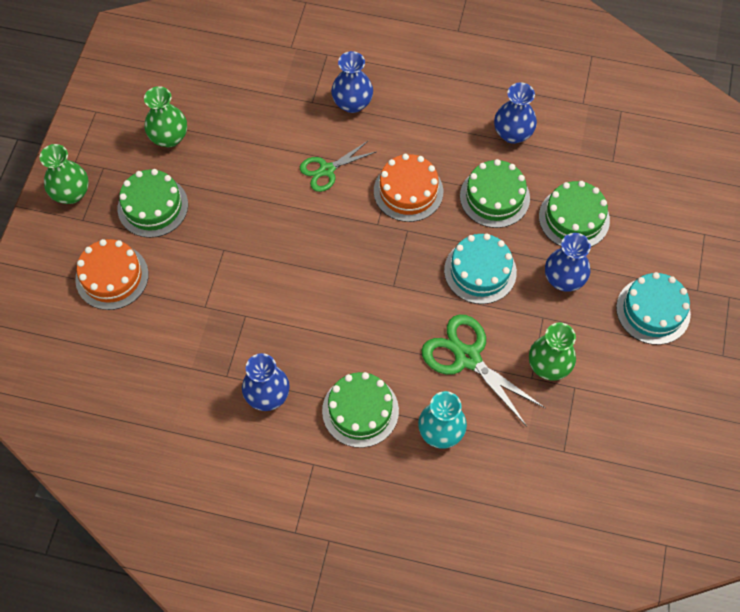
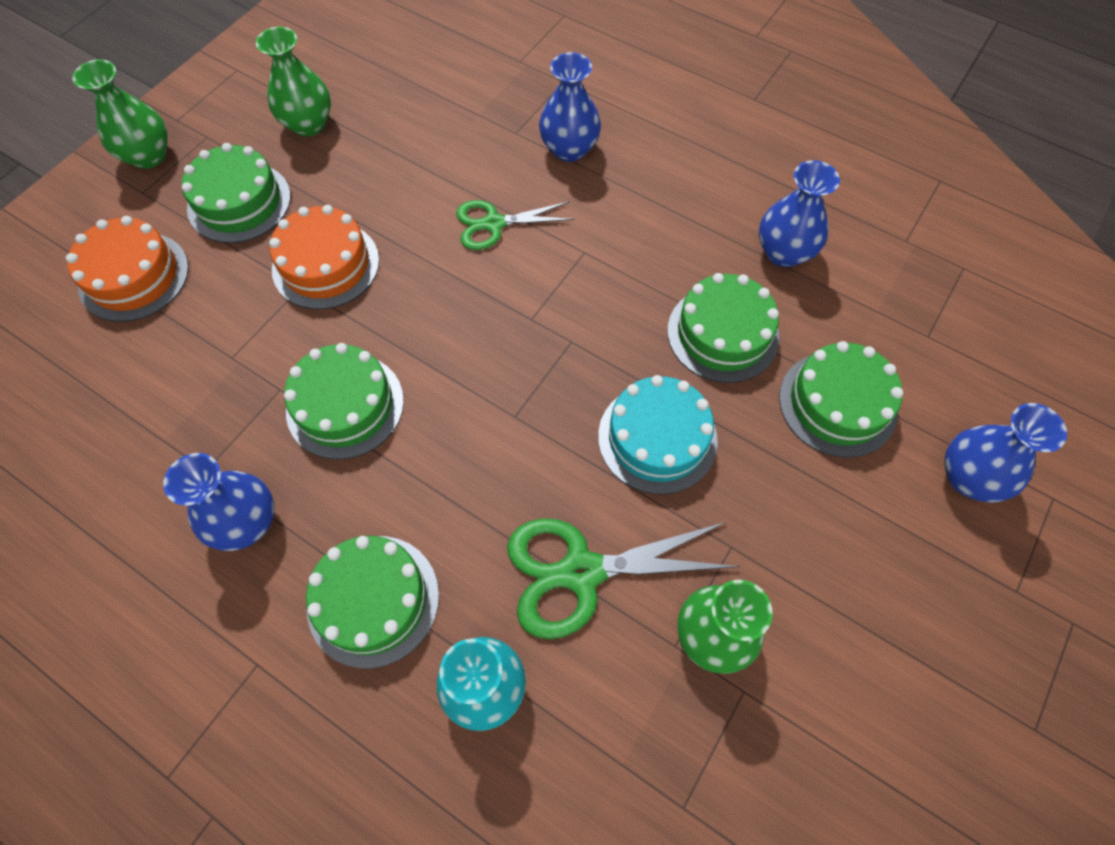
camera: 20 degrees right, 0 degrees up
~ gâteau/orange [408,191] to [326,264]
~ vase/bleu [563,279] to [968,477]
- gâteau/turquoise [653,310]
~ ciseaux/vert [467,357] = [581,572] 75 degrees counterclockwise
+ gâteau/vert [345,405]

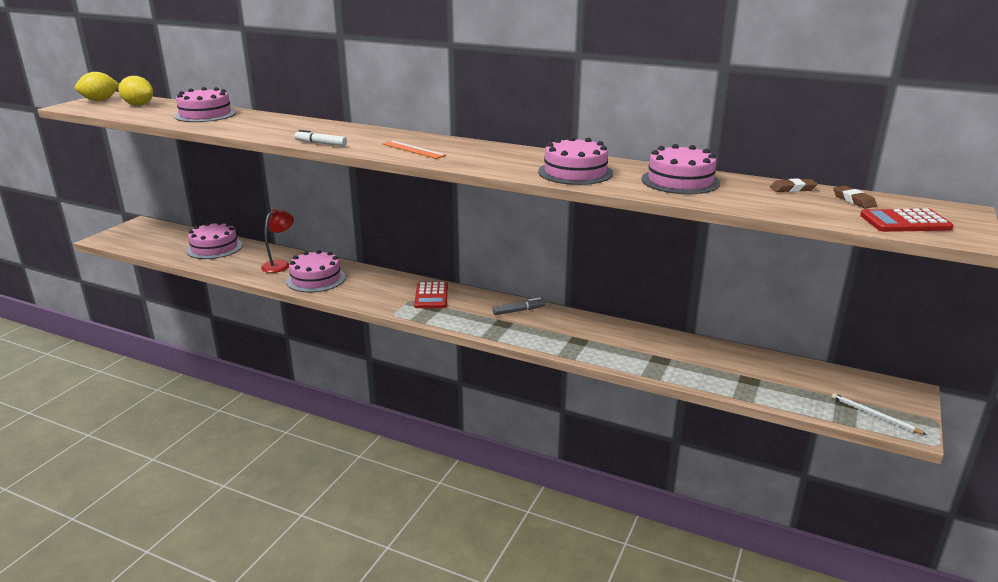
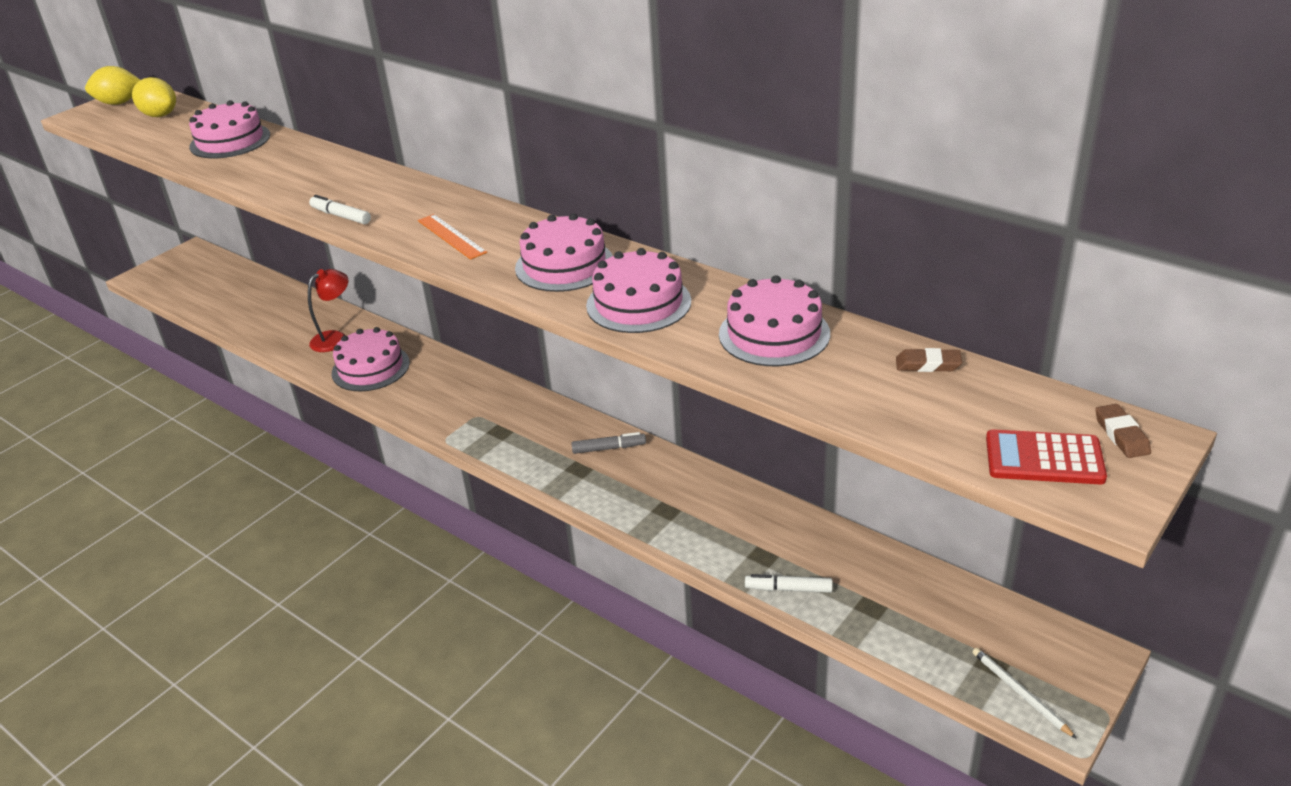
camera: 15 degrees right, 10 degrees up
~ gomme/marron [853,200] to [1121,435]
~ gâteau/rose [214,248] to [564,265]
- calculatrice/rouge [431,296]
+ feutre/blanc [788,589]

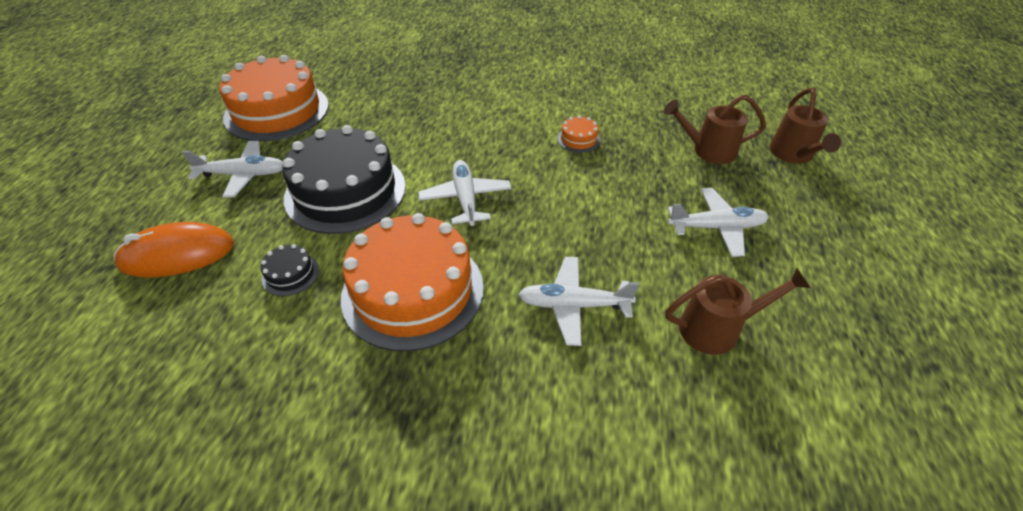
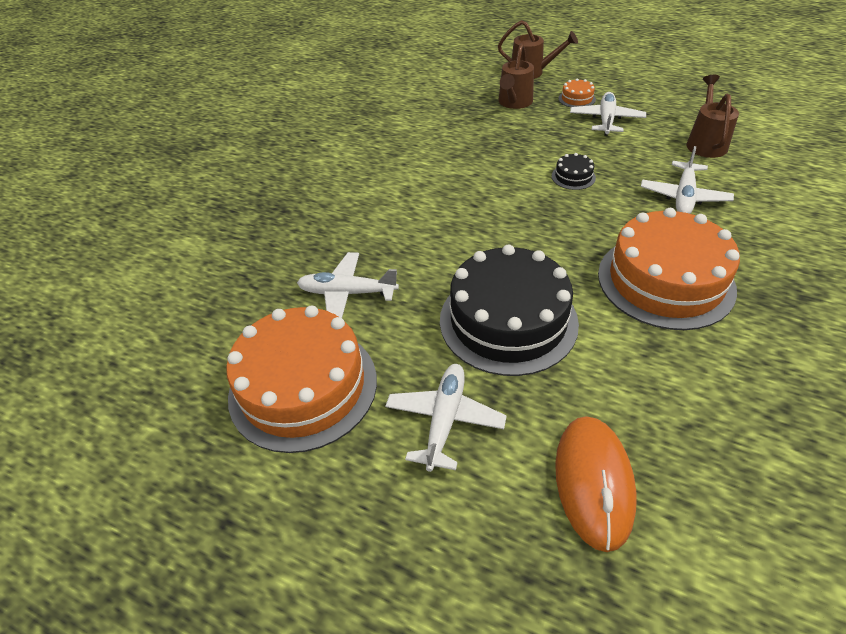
camera: 70 degrees left, 0 degrees up
~ gâteau/orange [578,139] to [577,99]
~ avion/blanc [465,198] to [347,293]
~ gâteau/noir [290,274] to [573,177]

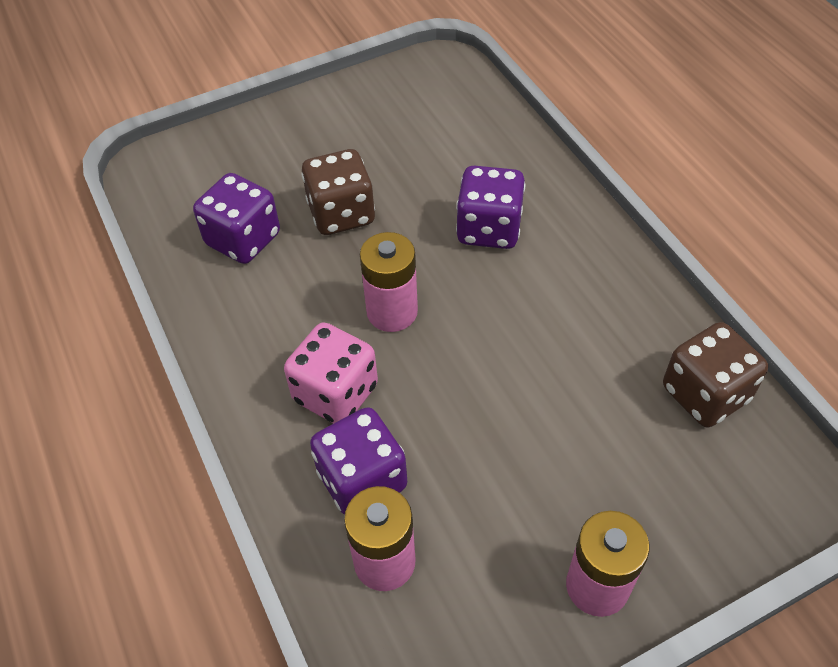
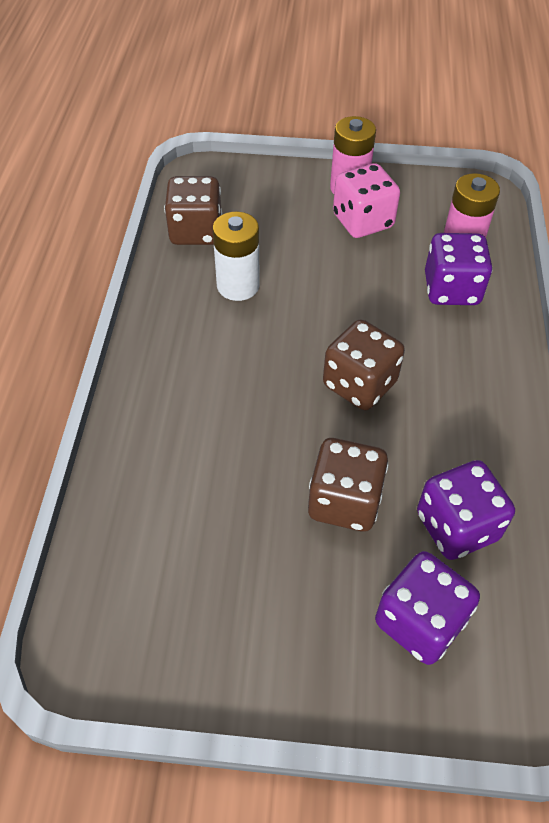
camera: 150 degrees left, 0 degrees up
~ dé/violet [489,229] to [419,621]
~ pile/rose [392,312] to dé/marron [359,384]
~ dé/rose [335,393] to [362,221]
+ pile/blanc [238,285]

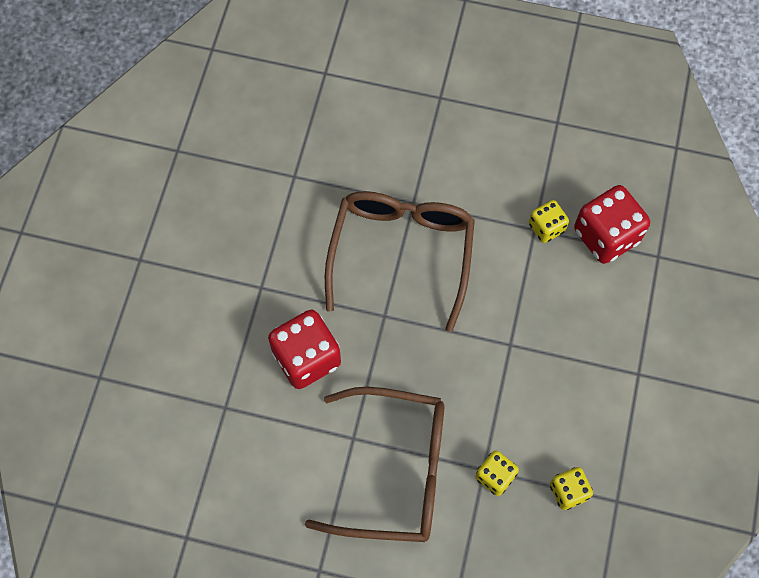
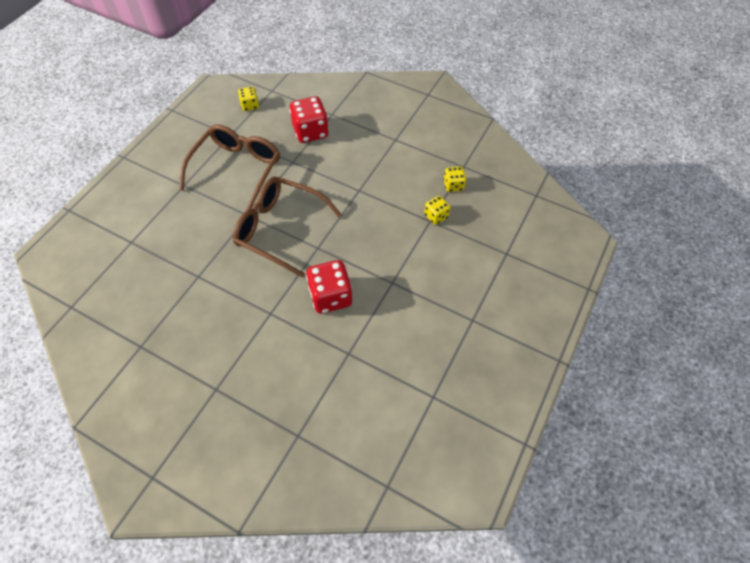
camera: 75 degrees left, 10 degrees down
~ dé/jaune [546,227] to [250,105]
~ lunettes/marron [395,471] to [237,170]

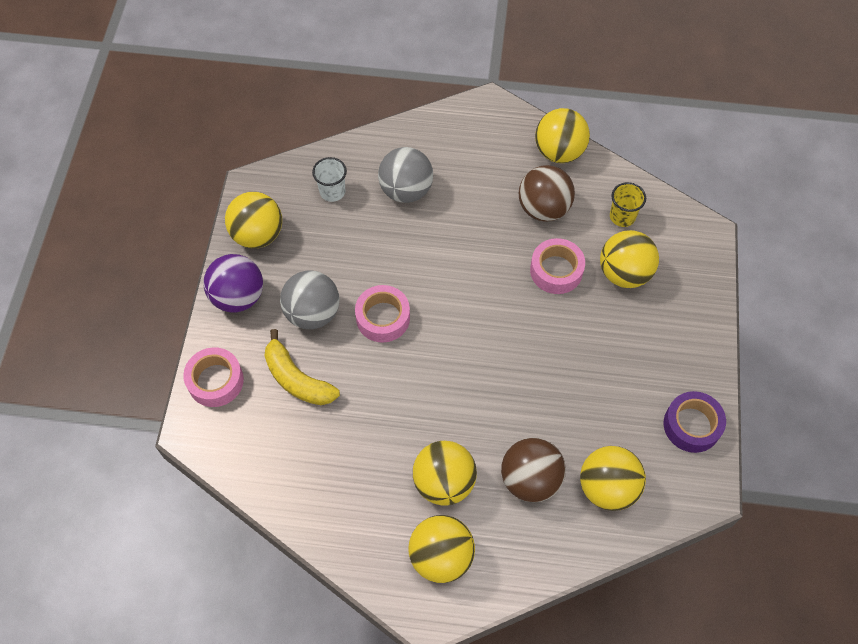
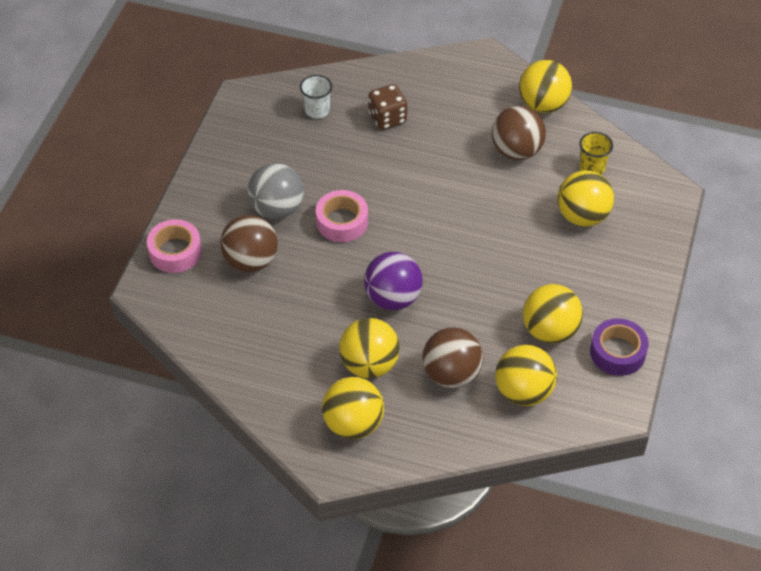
camera: 10 degrees right, 10 degrees down
~ balle/gris [406,190] to dé/marron [387,118]
~ balle/jaune [258,235] to [550,330]
- ruban adhésif/rose [556,270]
~ balle/violet [238,297] to [393,298]
~ banane/jaune [297,379] to balle/marron [251,261]

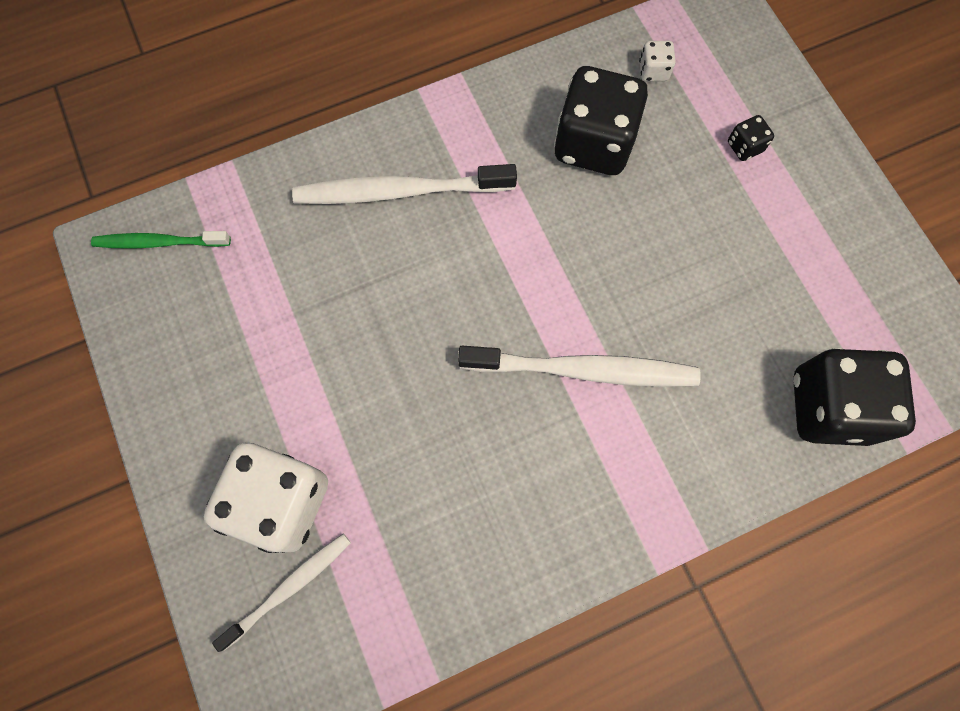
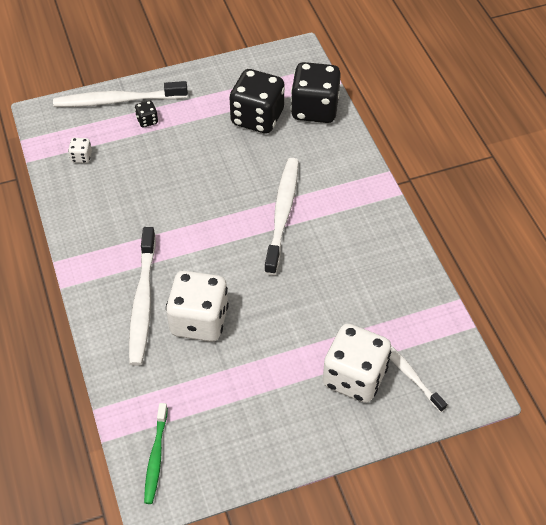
camera: 85 degrees left, 20 degrees down
~ dé/noir [593,144] to [257,118]
+ brosse à dents/blanc [118,100]
+ dé/blanc [199,321]

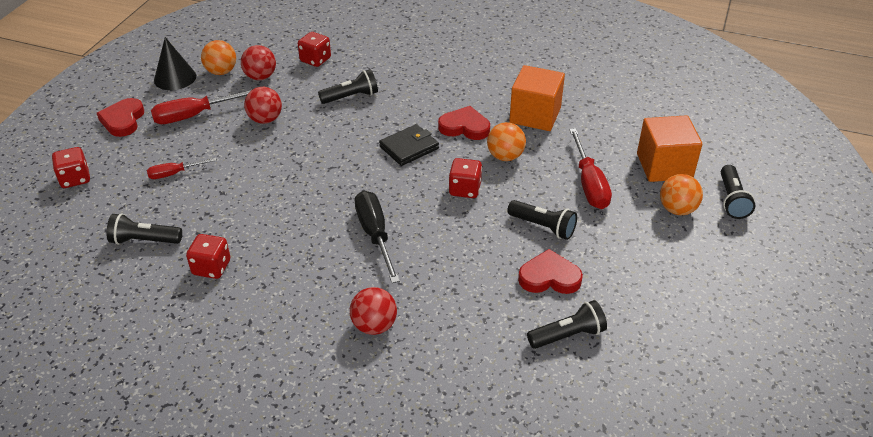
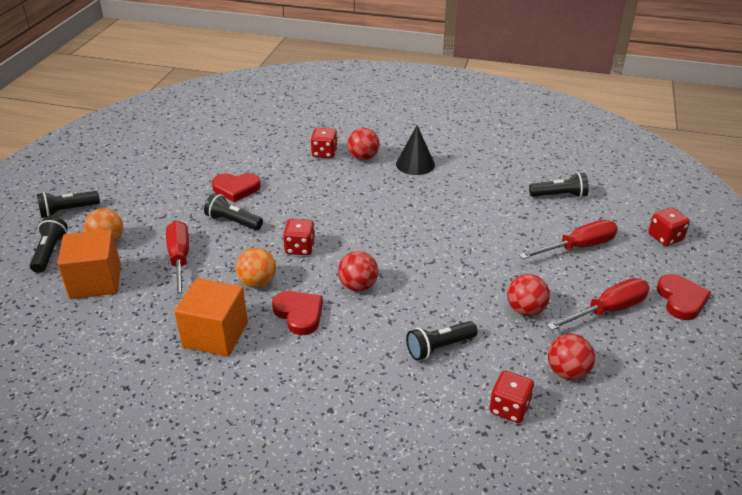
camera: 175 degrees right, 5 degrees down
~ cône/noir [175,78] to [415,164]
- balle/orange [221,72]
~ cœur/rouge [464,127] = [299,314] 135 degrees counterclockwise
~ portefeuille/noir [409,148] to balle/rouge [358,286]
~ tournevis/rouge [174,174] = [578,247] x1.71
- tournevis/noir [375,235]
~ dé/rouge [211,267] to [324,153]
~ lampe de poche/noir [567,335] to [68,211]

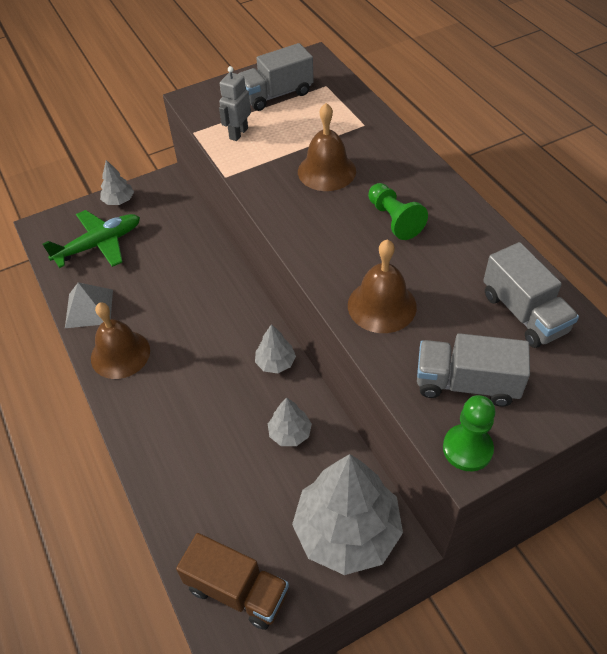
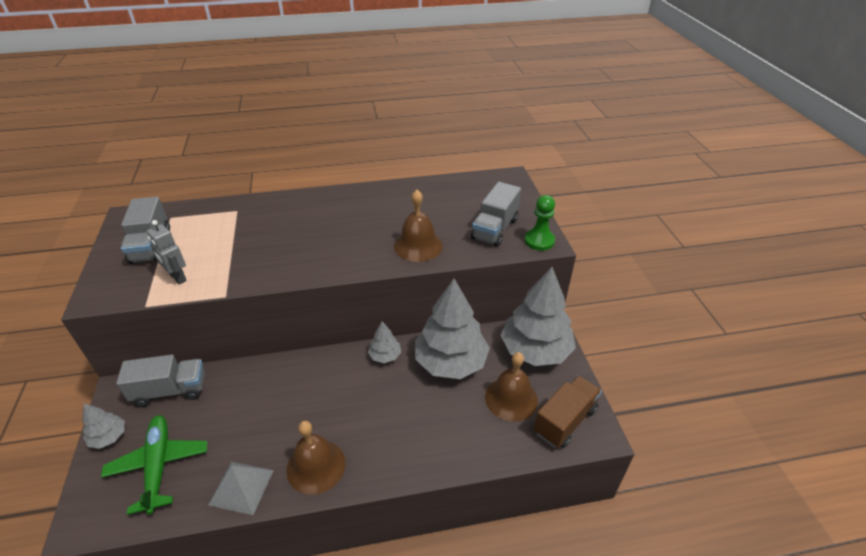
camera: 75 degrees left, 10 degrees down
~ cloche/marron [326,171] to [511,398]
- pion/vert [394,220]
~ camion/gris [523,313] to [170,391]
~ arbre/gris [290,433] = [451,362] x2.21

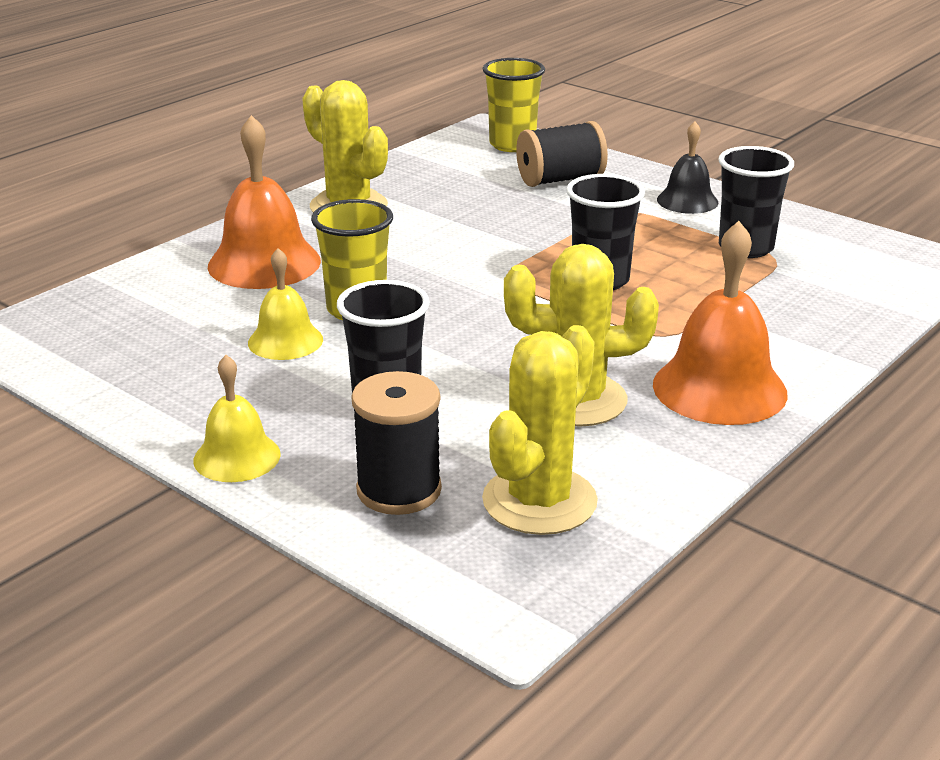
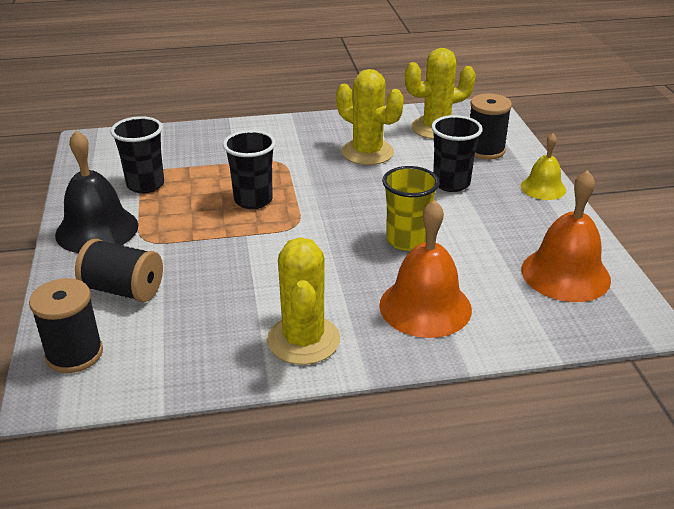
camera: 140 degrees left, 5 degrees up
~ gobelet/jaune [512,145] to bobine/noir [74,354]
~ cloche/noir [687,201] = [97,229] x1.67
~ cloche/orange [719,388] to [565,274]
- cloche/jaune [285,341]

